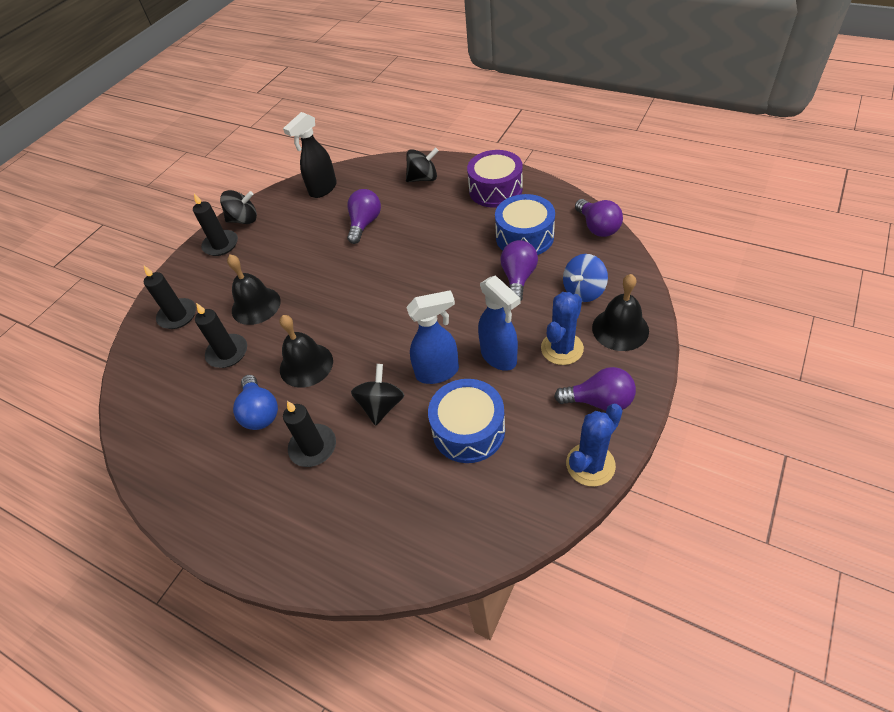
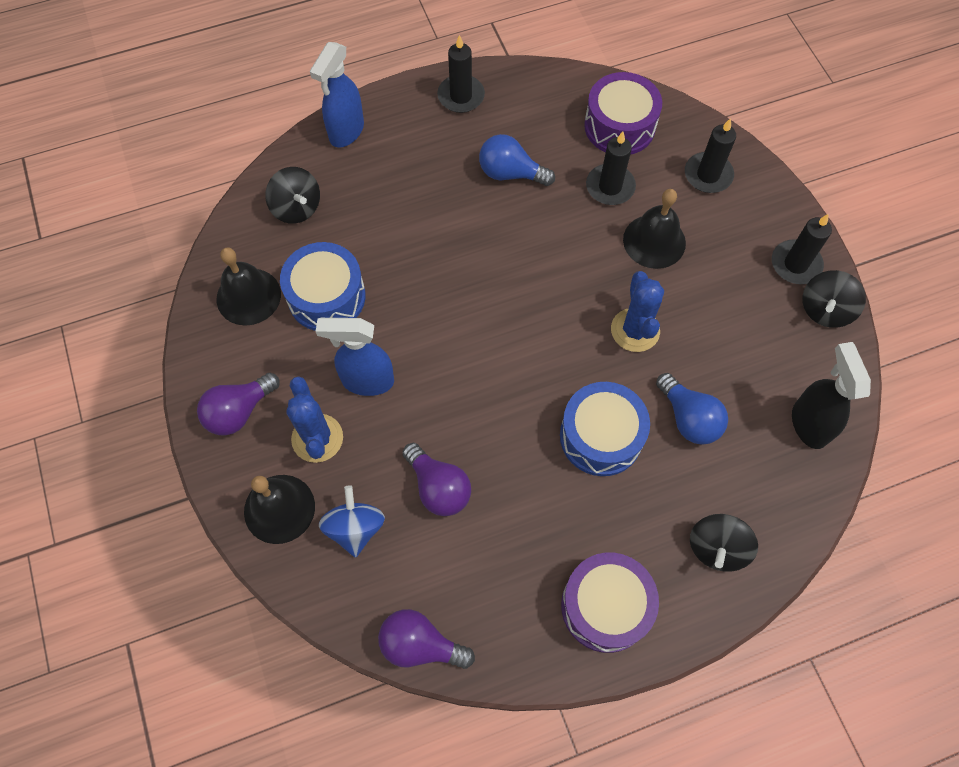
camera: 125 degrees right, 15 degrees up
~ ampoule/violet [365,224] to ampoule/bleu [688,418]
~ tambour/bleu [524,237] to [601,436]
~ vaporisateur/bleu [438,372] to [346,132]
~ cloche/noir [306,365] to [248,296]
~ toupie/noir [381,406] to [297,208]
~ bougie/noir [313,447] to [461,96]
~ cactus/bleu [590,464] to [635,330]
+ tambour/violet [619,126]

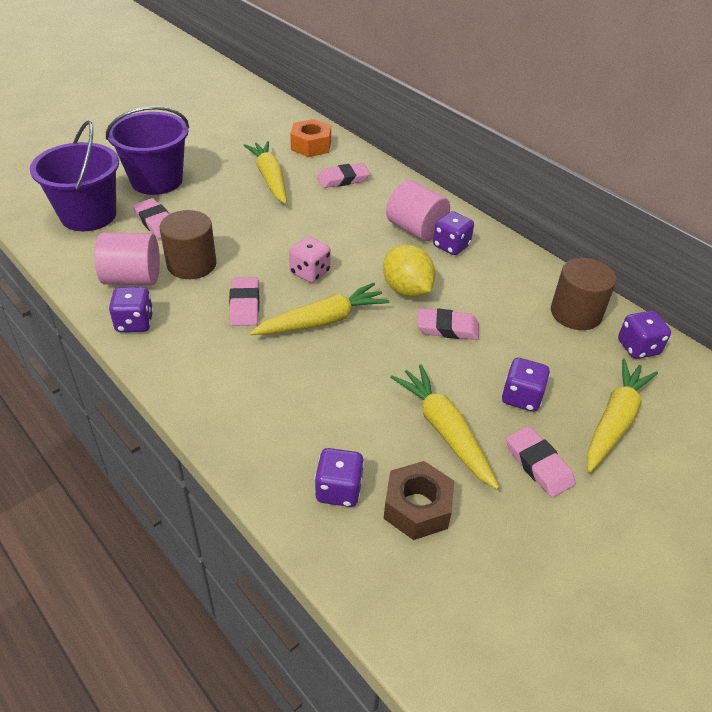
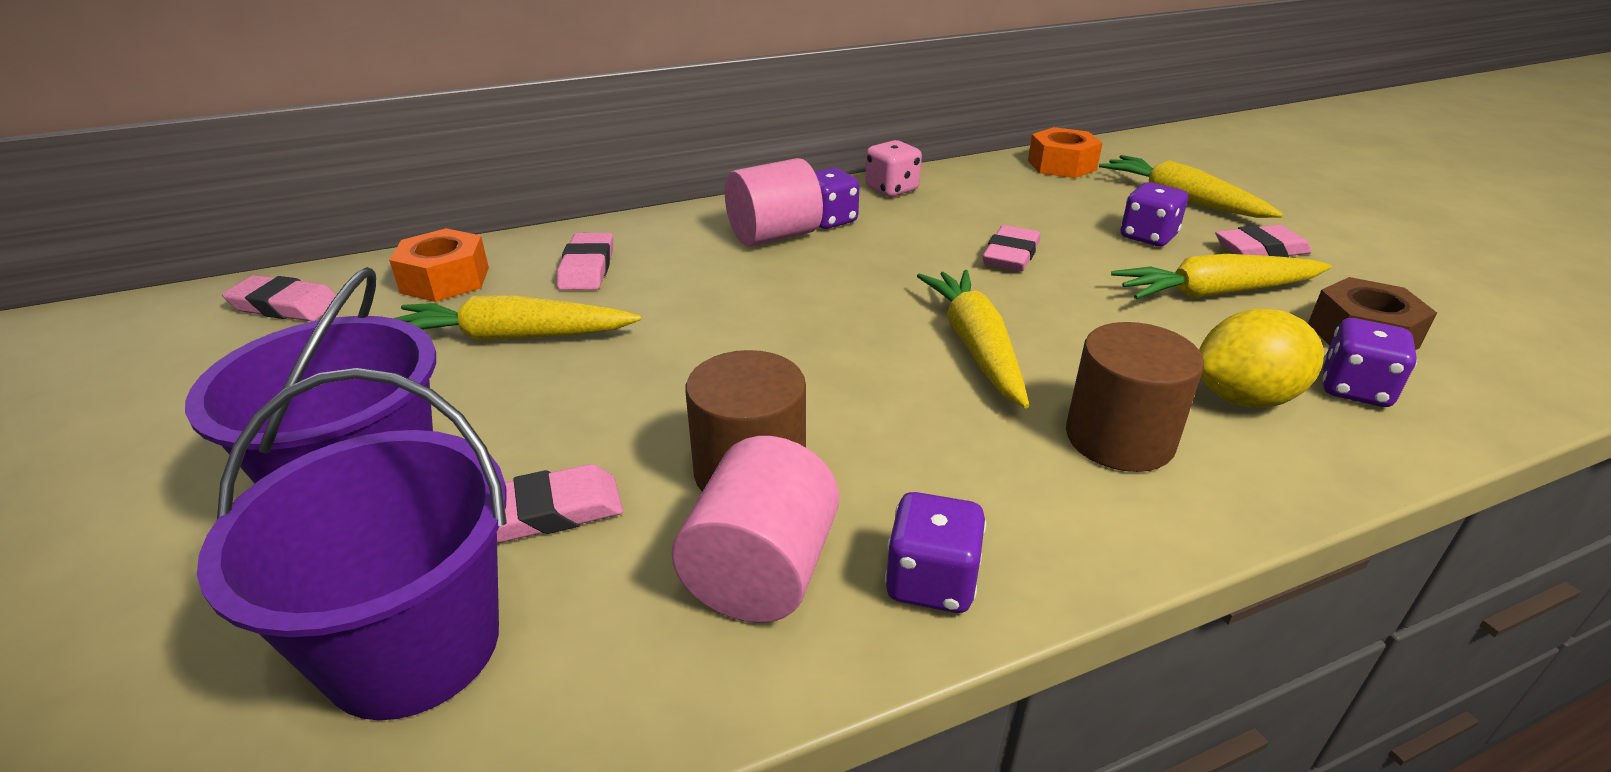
camera: 70 degrees left, 10 degrees down
~ dé/rose [310,272] to [891,189]
~ citron/jaune [406,289] to [1245,398]
~ cylindre/marron [576,313] to [1119,438]
~ gomme/rose [244,305] to [285,306]
~ dé/violet [638,347] to écrou/orange [1061,165]

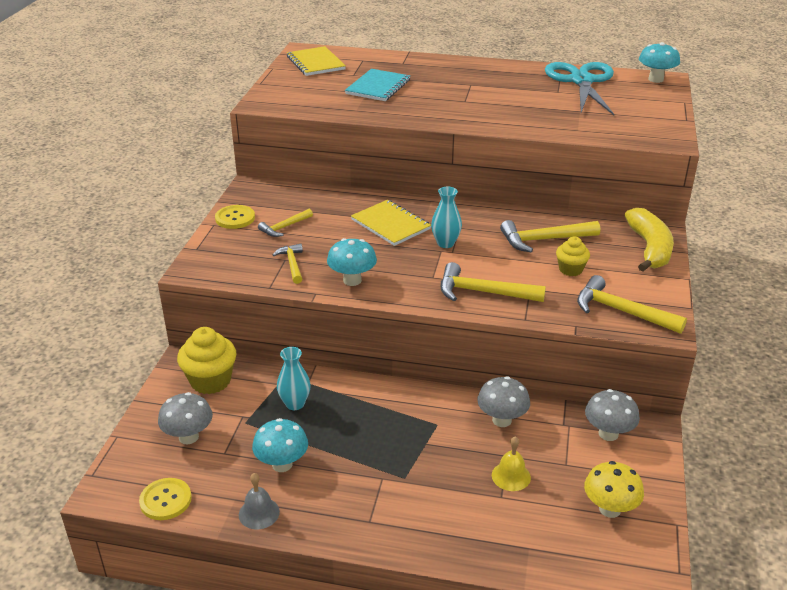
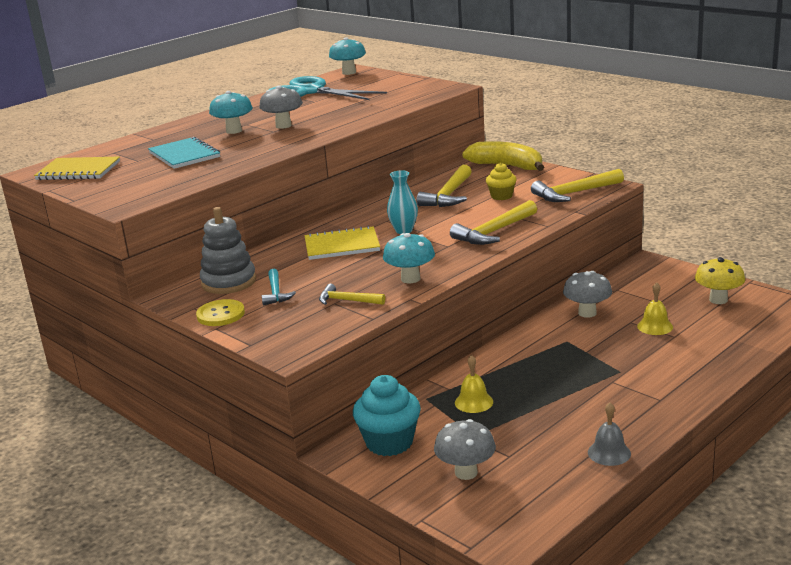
camera: 55 degrees left, 10 degrees down
~ marteau/jaune [284,227] to marteau/turquoise [276,293]
~ muffin/jaune [210,381] to muffin/turquoise [389,442]
~ vase/turquoise [295,404] to cloche/jaune [474,402]
~ champignon/gris [608,434] to [283,126]
~ champignon/turquoise [282,464] to [234,131]
- bouton/jaune [165,500]
+ jouet à empiler/gris [229,282]

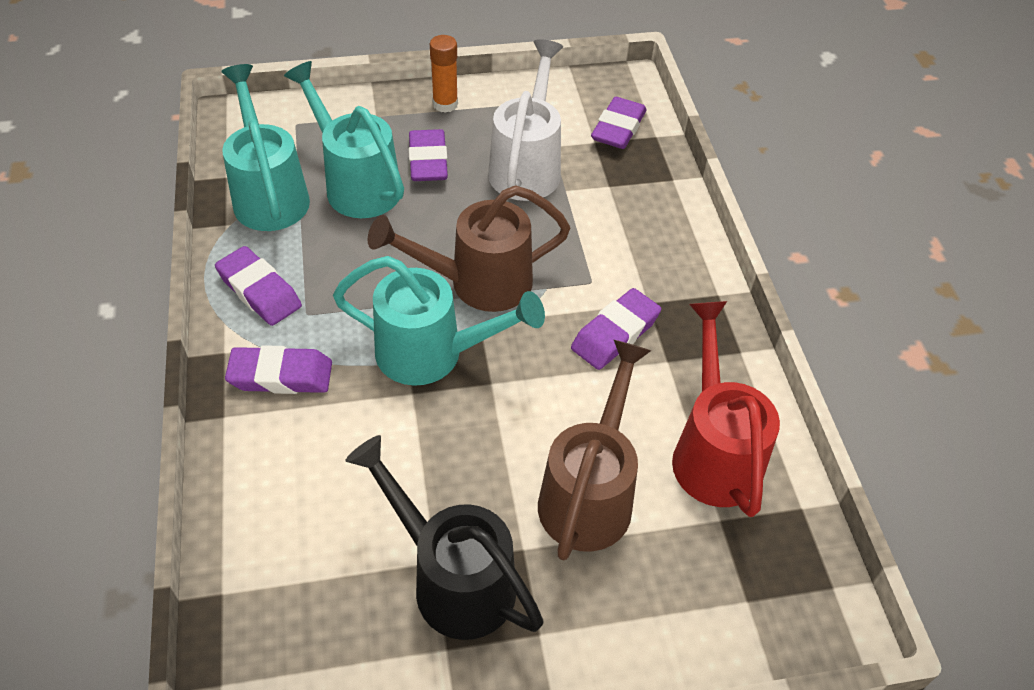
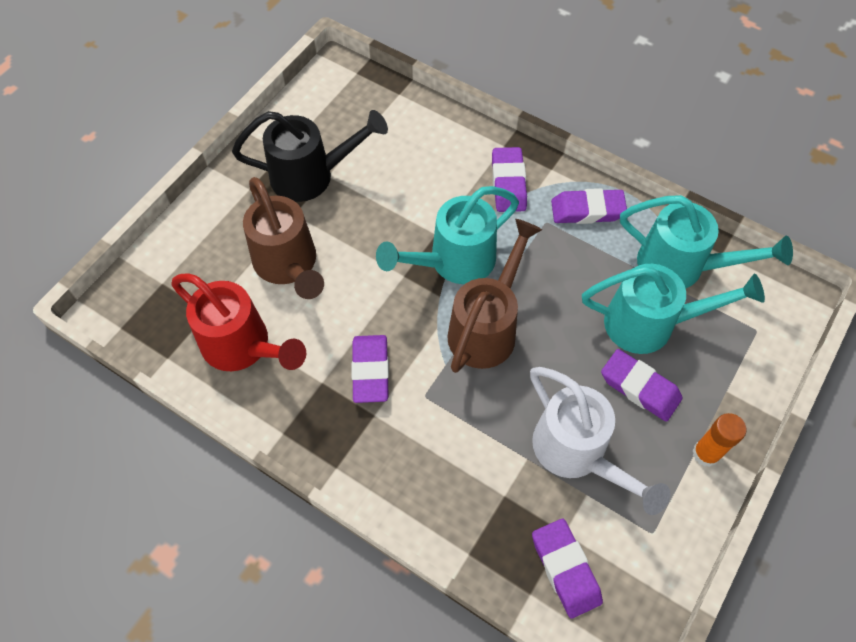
camera: 135 degrees right, 10 degrees up
~ gomme/violet [281,376] = [508,183] 45 degrees counterclockwise

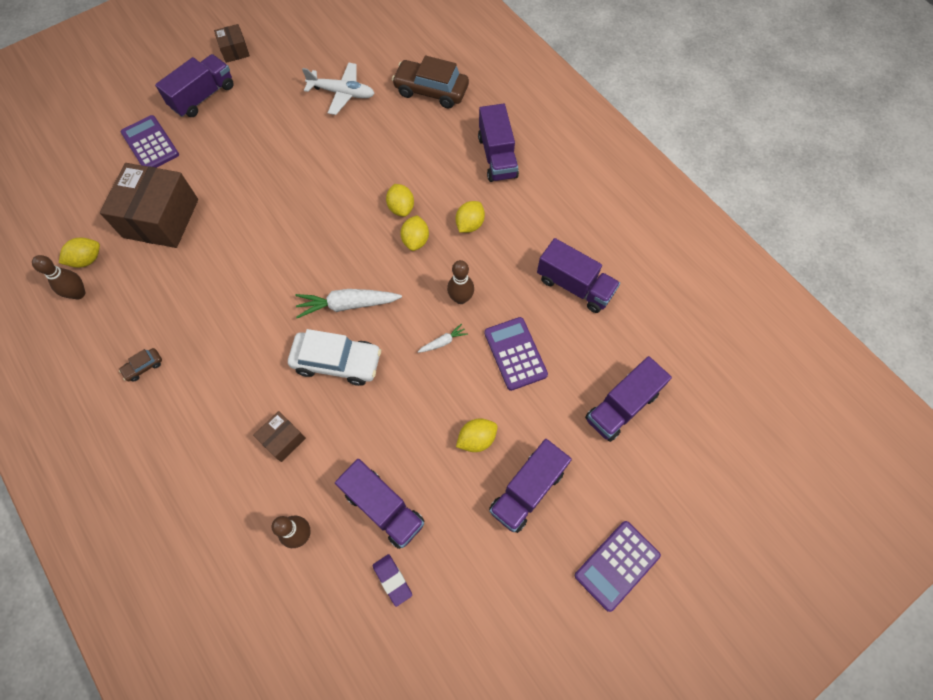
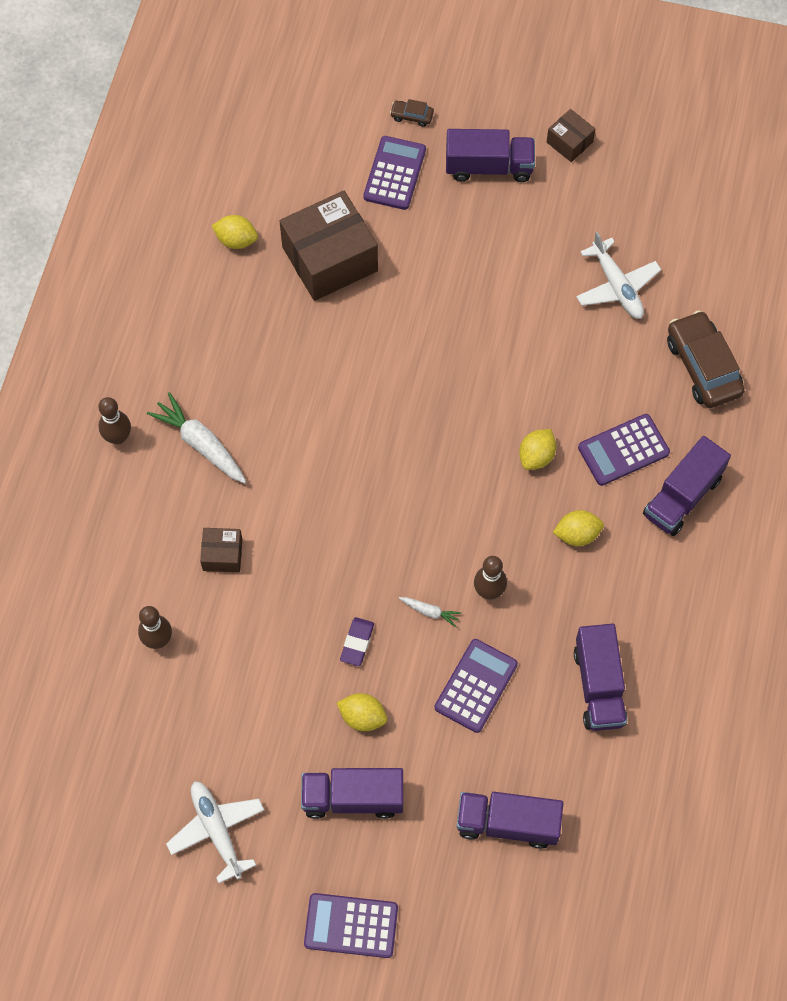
camera: 50 degrees right, 0 degrees up
~ boîte/marron [235,51] = [569,142] 75 degrees counterclockwise
- citron/jaune [415,240]
~ quille/marron [79,293] to [118,437]
~ carotte/blanc [348,305] to [201,444]
- voiture/blanc [337,362]
~ voiture/marron [143,367] to [412,116]
- camion/violet [383,508]
~ gomme/violet [392,580] to [357,643]
+ calculatrice/violet [623,450]
+ avion/blanc [217,830]

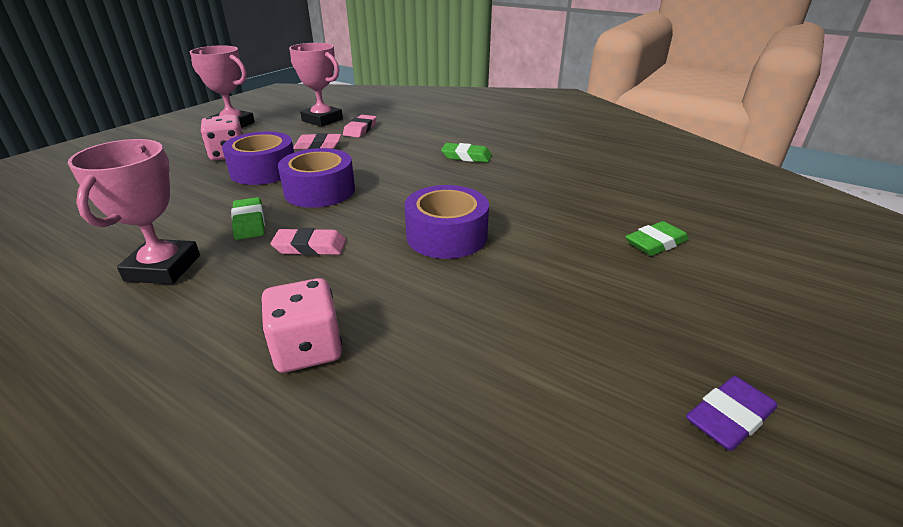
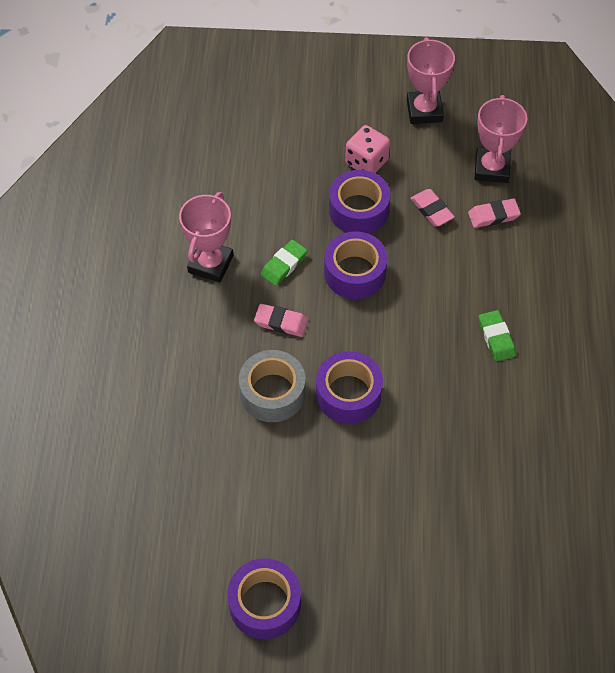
camera: 60 degrees right, 25 degrees up
~ trophée/rose [163,268] = [210,264] 45 degrees counterclockwise
- gomme/vert [655,243]
~ gomme/rose [310,247] = [281,322] 45 degrees counterclockwise
- dé/rose [307,349]
~ gomme/violet [729,417] to ruban adhésif/violet [265,603]
+ ruban adhésif/gris [272,392]

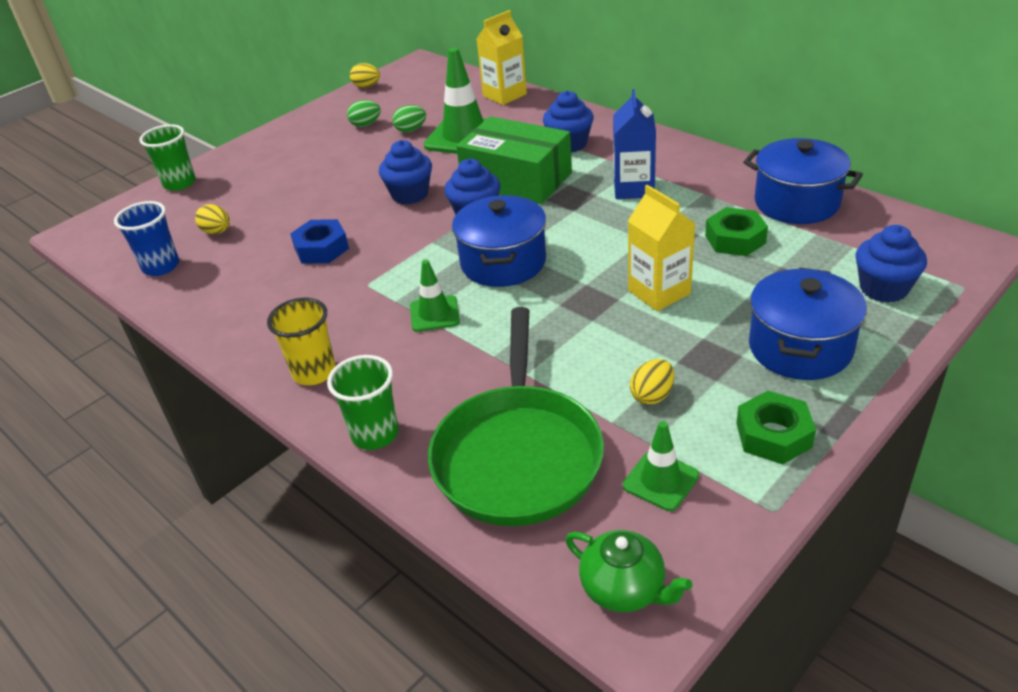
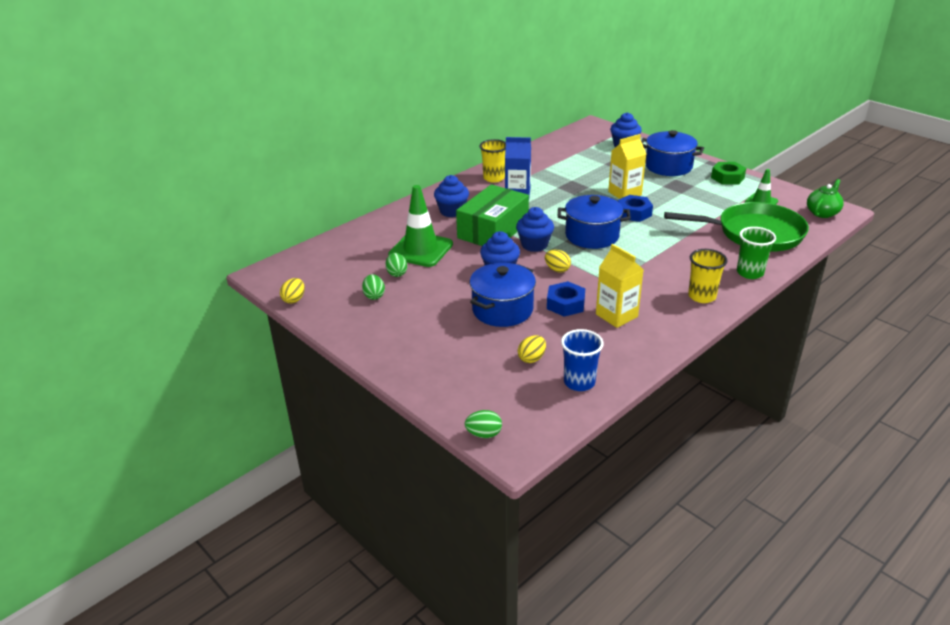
camera: 90 degrees left, 5 degrees down
~ brique de lait/jaune [504,95] to [616,315]
- gobelet/vert [179,183]
~ marmite/bleu [796,203] to [502,310]
- écrou/vert [735,239]
- cône de chantier/vert [434,314]
~ œuf/jaune [652,395] to [557,269]
+ gobelet/jaune [494,178]
+ écrou/bleu [634,213]
+ œuf/vert [484,434]

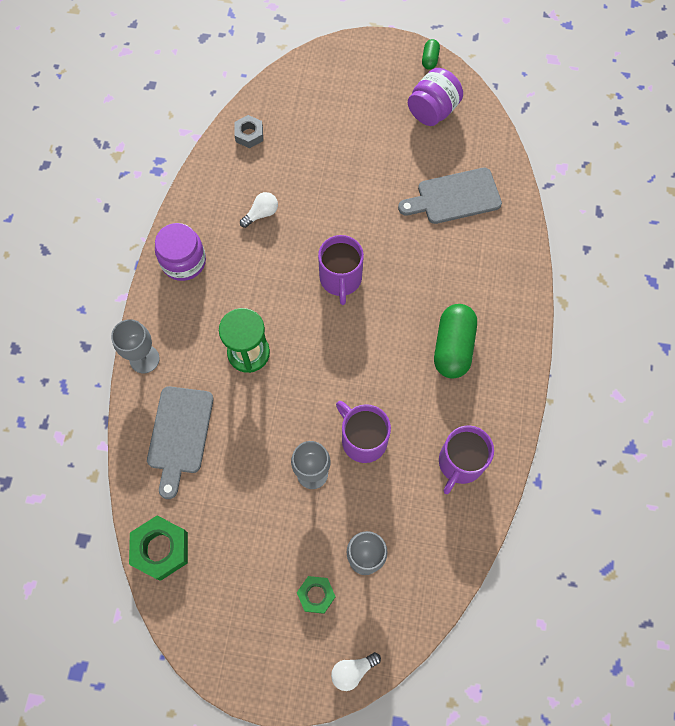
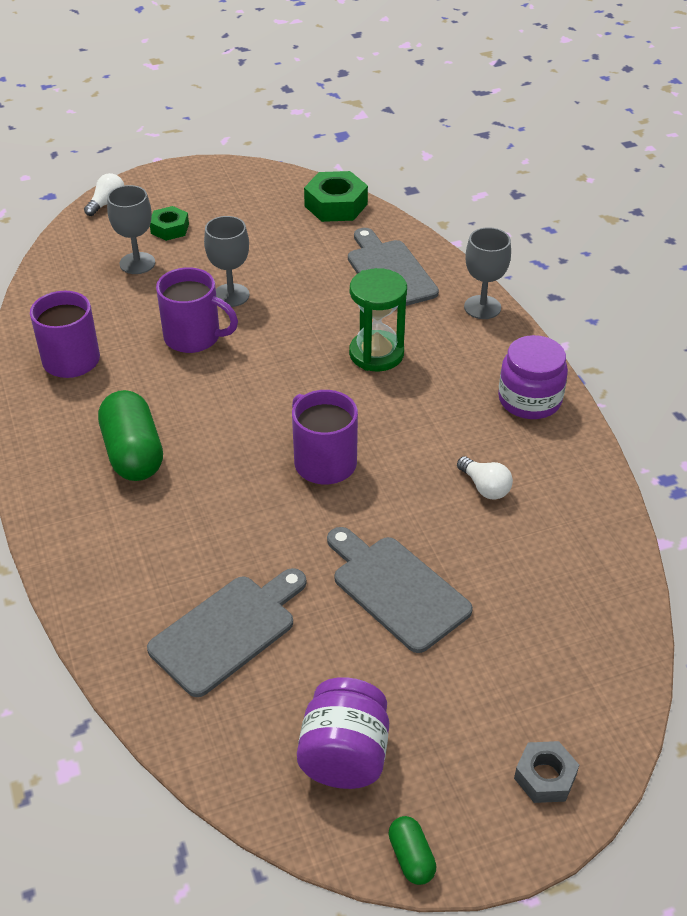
camera: 150 degrees right, 25 degrees down
~ écrou/gris [249,134] to [545,777]
~ ampoule/blanc [261,214] = [485,487] 60 degrees counterclockwise
+ planche à découper/gris [396,589]

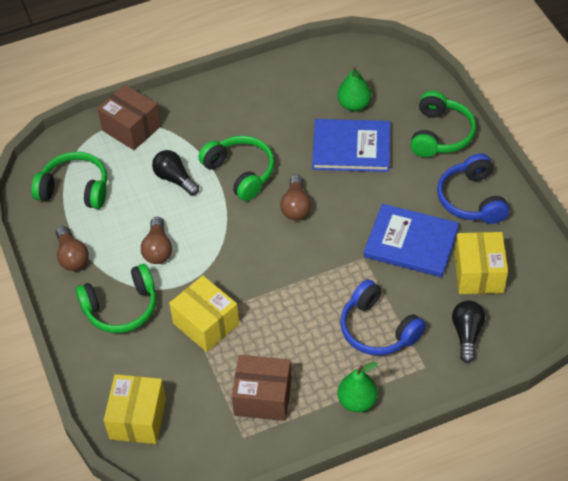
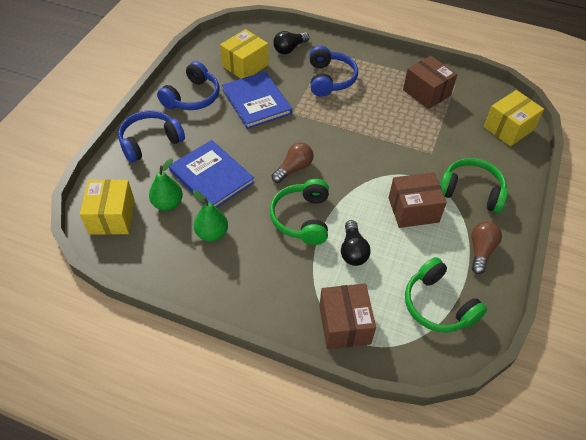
camera: 140 degrees left, 0 degrees up
~ casque audio/vert [440,134] to casque audio/bleu [150,142]
~ ampoule/marron [158,249] to boîte/marron [413,210]
~ boîte/jaune [206,324] to [112,217]
~ poire/vert [357,401] to [212,233]

